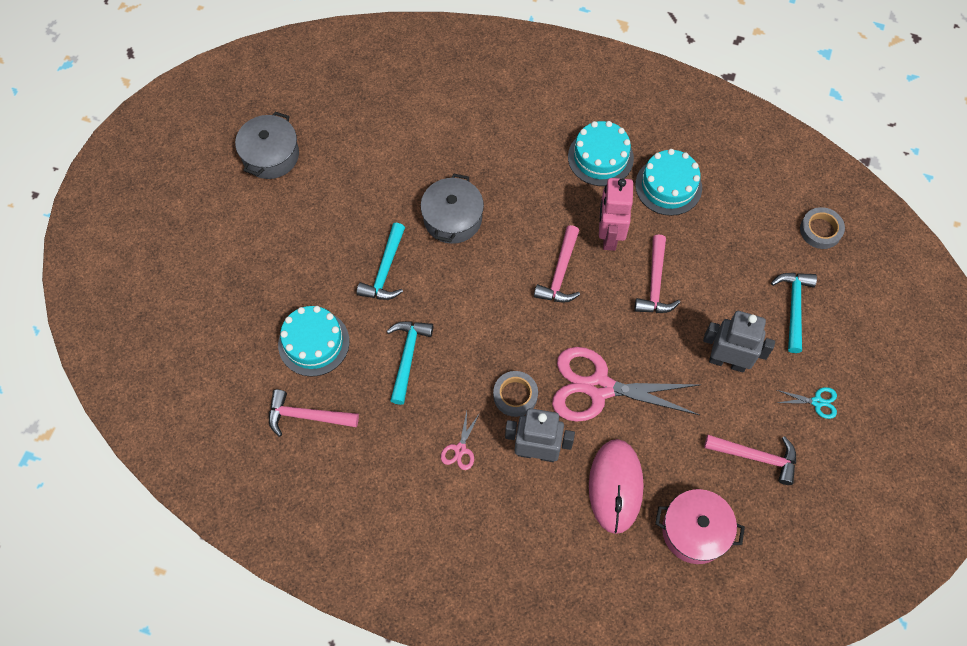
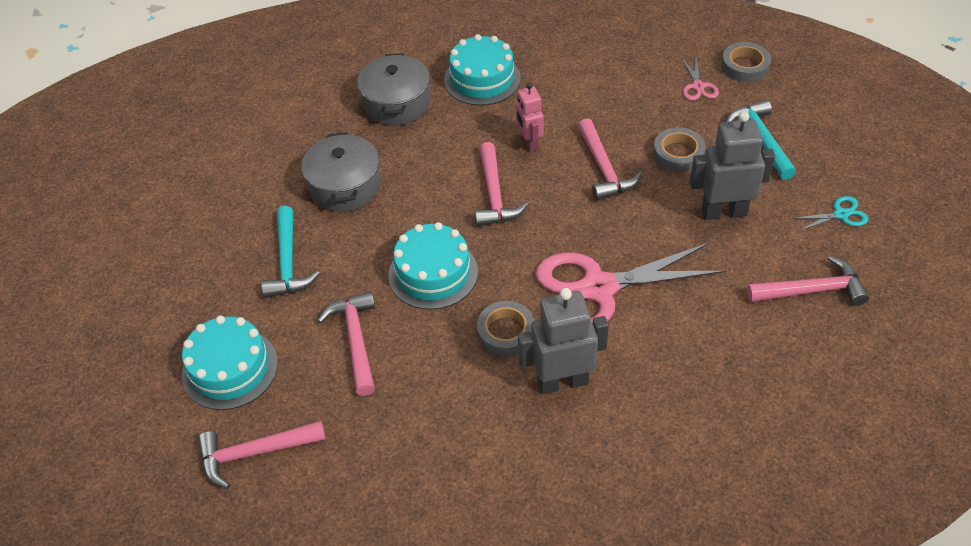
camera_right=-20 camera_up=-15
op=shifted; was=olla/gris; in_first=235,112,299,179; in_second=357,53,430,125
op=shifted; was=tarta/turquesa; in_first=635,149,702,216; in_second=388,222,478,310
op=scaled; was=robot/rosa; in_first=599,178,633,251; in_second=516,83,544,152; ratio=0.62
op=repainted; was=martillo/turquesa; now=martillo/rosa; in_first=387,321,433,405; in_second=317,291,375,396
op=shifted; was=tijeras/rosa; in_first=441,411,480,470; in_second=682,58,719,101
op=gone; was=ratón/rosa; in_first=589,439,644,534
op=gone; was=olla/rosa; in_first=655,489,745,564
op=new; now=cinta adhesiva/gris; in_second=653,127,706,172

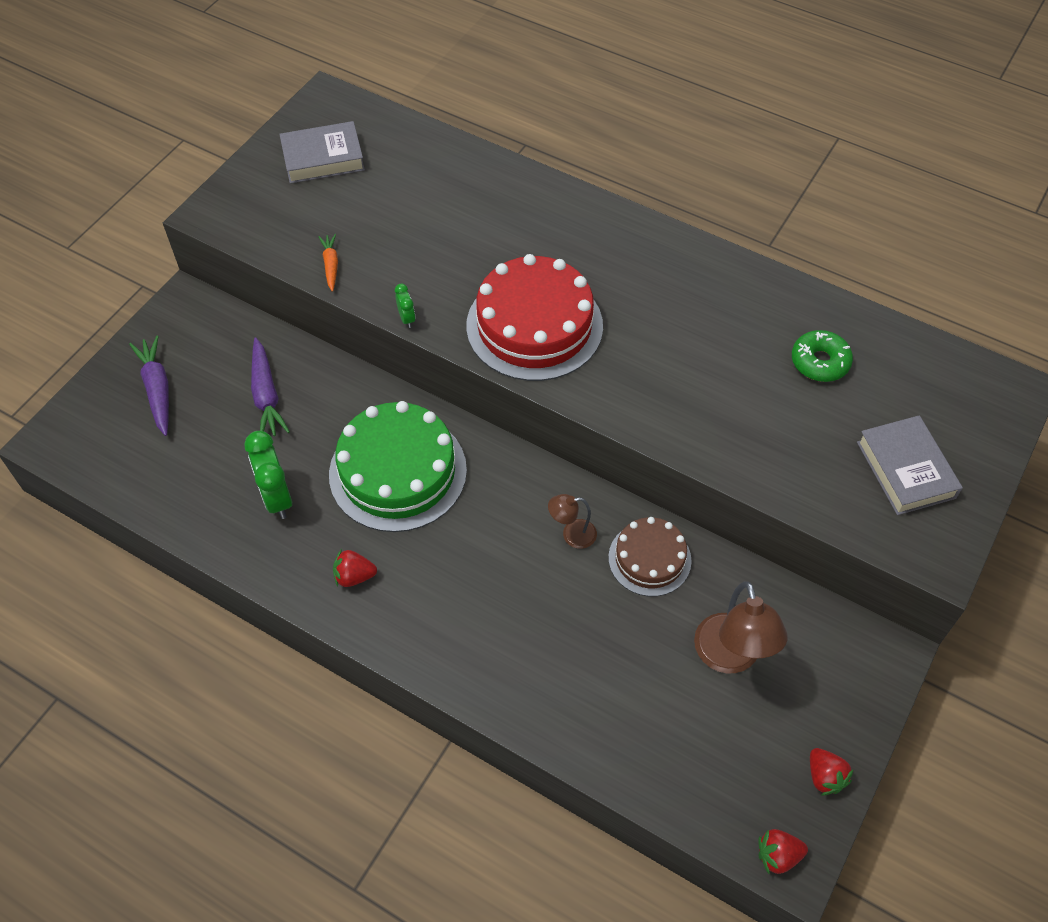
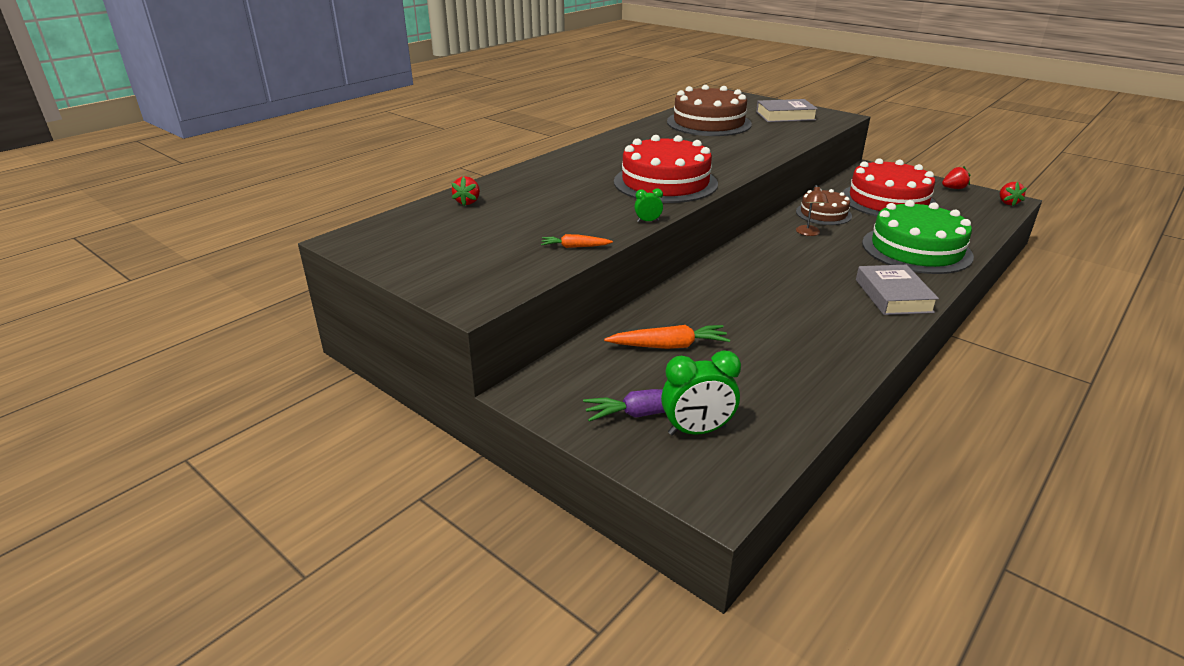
camera_right=-80 camera_up=-25
op=shifted; was=libro/gris; in_first=279,121,365,184; in_second=856,265,939,315
op=swapped; was=rosquilla/verde; now=tarta/marrón; in_first=792,330,853,382; in_second=667,85,752,136
op=repainted; was=zanahoria/morado; now=zanahoria/naranja; in_first=251,337,290,436; in_second=604,325,730,349
op=shifted; was=tarta/verde; in_first=329,401,467,532; in_second=862,200,974,274
op=shifted; was=despertador/verde; in_first=244,431,292,519; in_second=661,351,741,436
op=shifted; was=fresa/rojo; in_first=333,549,377,587; in_second=451,176,480,206
op=swapped; was=lámpara/marrón; now=tarta/rojo; in_first=694,581,788,673; in_second=843,158,936,216

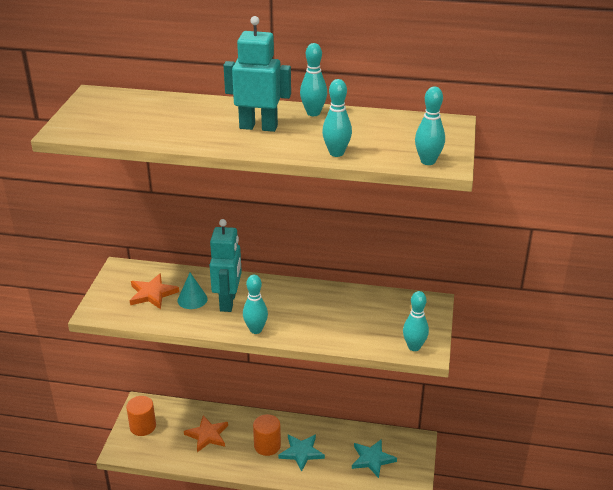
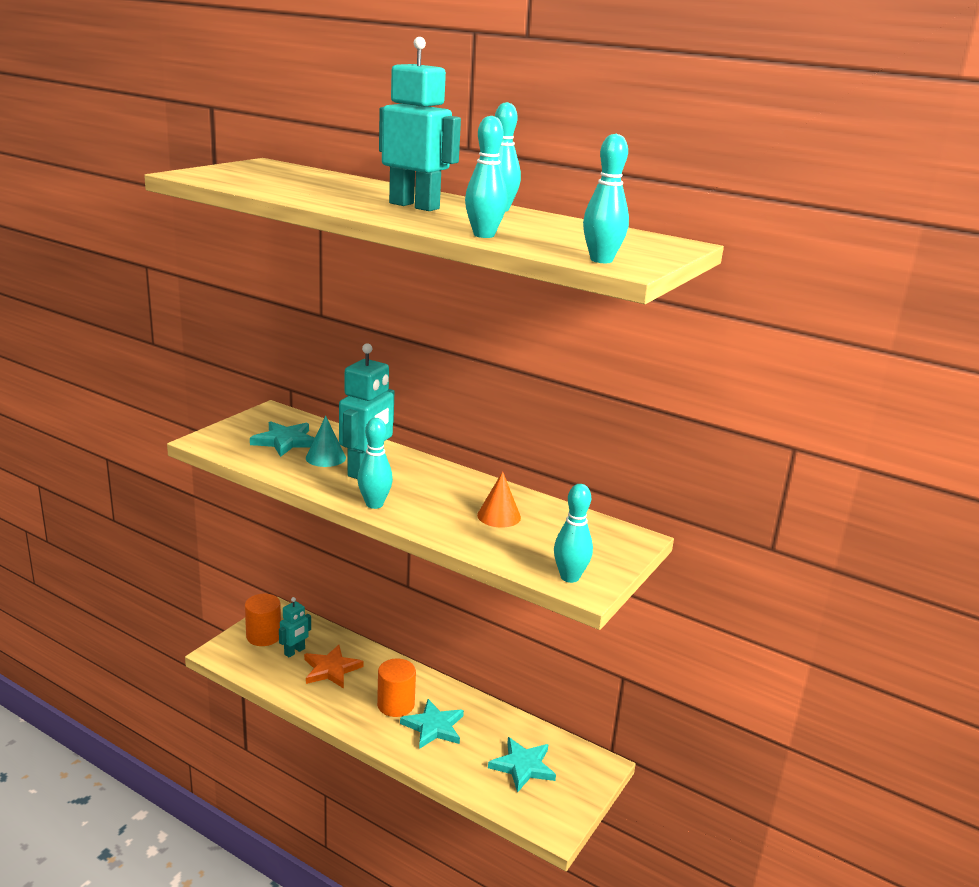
camera_right=20 camera_up=-10
op=repainted; was=estrella/naranja; now=estrella/turquesa; in_first=130,273,179,309; in_second=250,421,315,457
op=new; now=cono/naranja; in_second=477,472,521,527
op=new; now=robot/turquesa; in_second=279,597,311,658

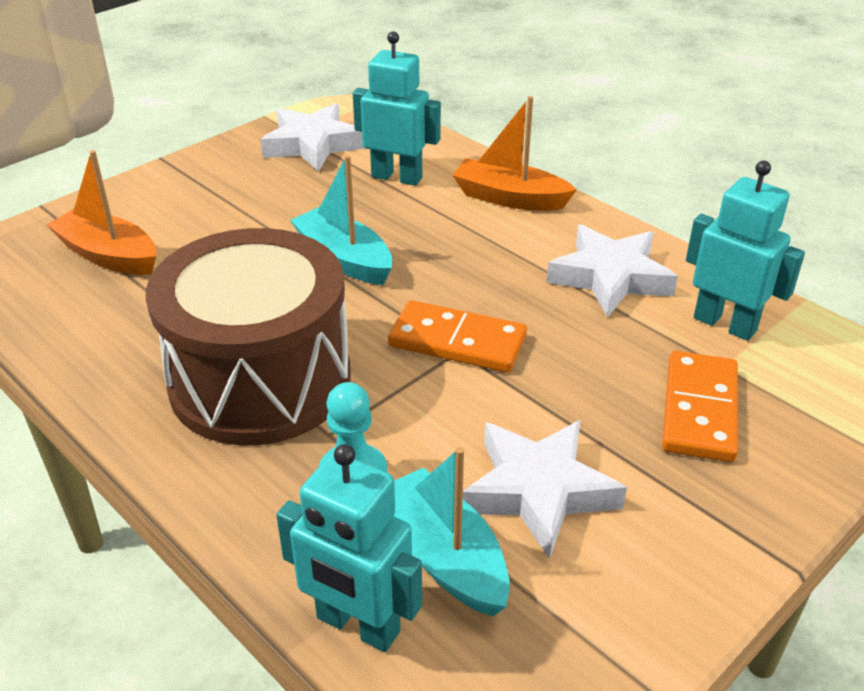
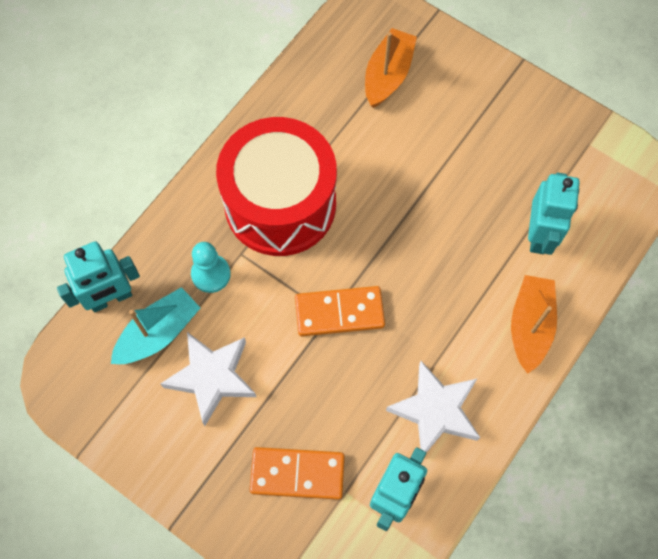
camera_right=80 camera_up=30
op=gone; was=estrella/blanco; in_first=260,103,366,172
op=gone; was=barco/turquesa; in_first=290,155,392,285
op=repainted; was=tambor/marrón; now=tambor/rojo; in_first=146,228,351,445; in_second=216,117,337,256
op=rotated; was=ficha de dominó/naranja; in_first=388,300,527,373; in_second=295,286,385,336; clockwise=75
op=rotated; was=robot/turquesa; in_first=276,444,422,652; in_second=57,241,140,312; clockwise=-135

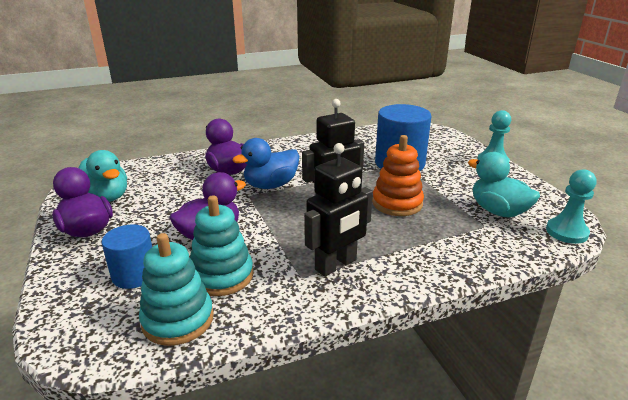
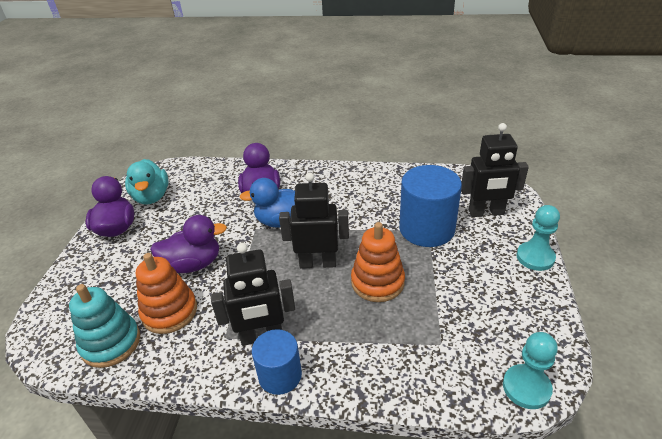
camera_right=30 camera_up=10
op=gone; was=pato/turquesa; in_first=468,152,540,218
op=repainted; was=juguete apilable/turquesa; now=juguete apilable/naranja; in_first=190,195,253,296; in_second=136,253,197,334
op=shifted; was=cilindro/azul; in_first=102,224,152,289; in_second=252,329,302,395
op=new; now=robot/negro; in_second=461,123,529,217

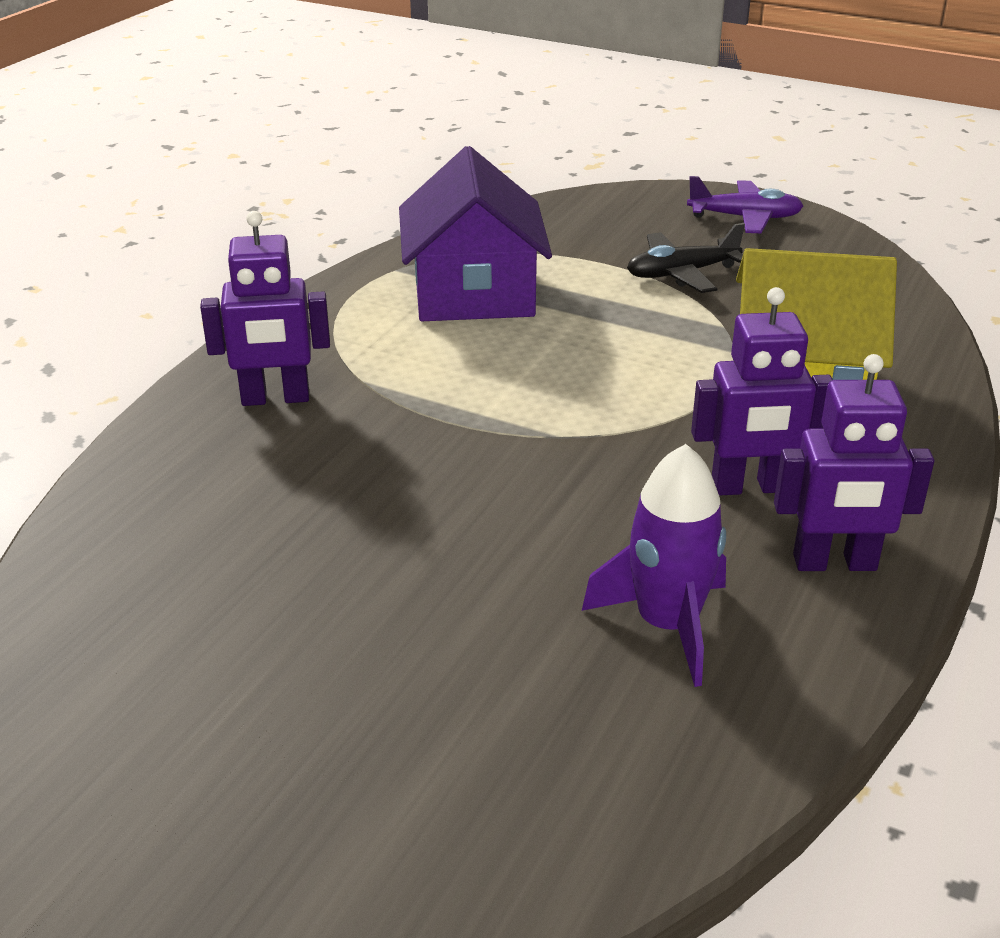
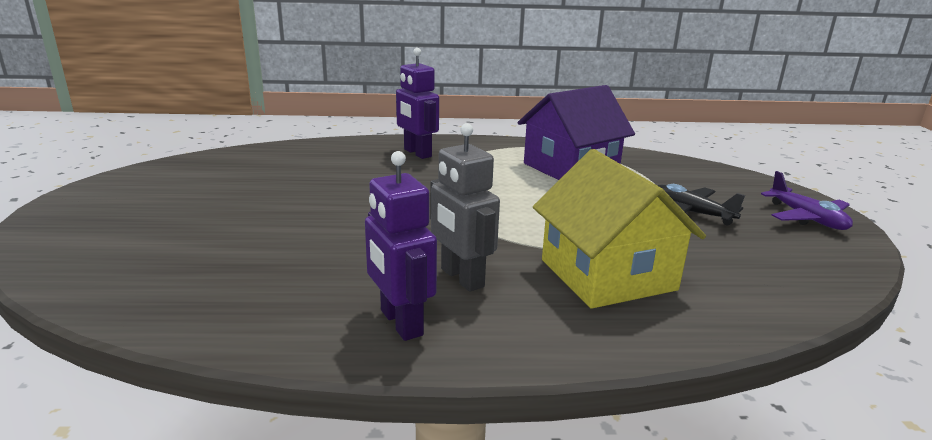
camera_right=60 camera_up=-10
op=repainted; was=robot/morado; now=robot/gris; in_first=691,287,833,496; in_second=430,123,500,292
op=gone; was=cohete/morado; in_first=582,444,726,687

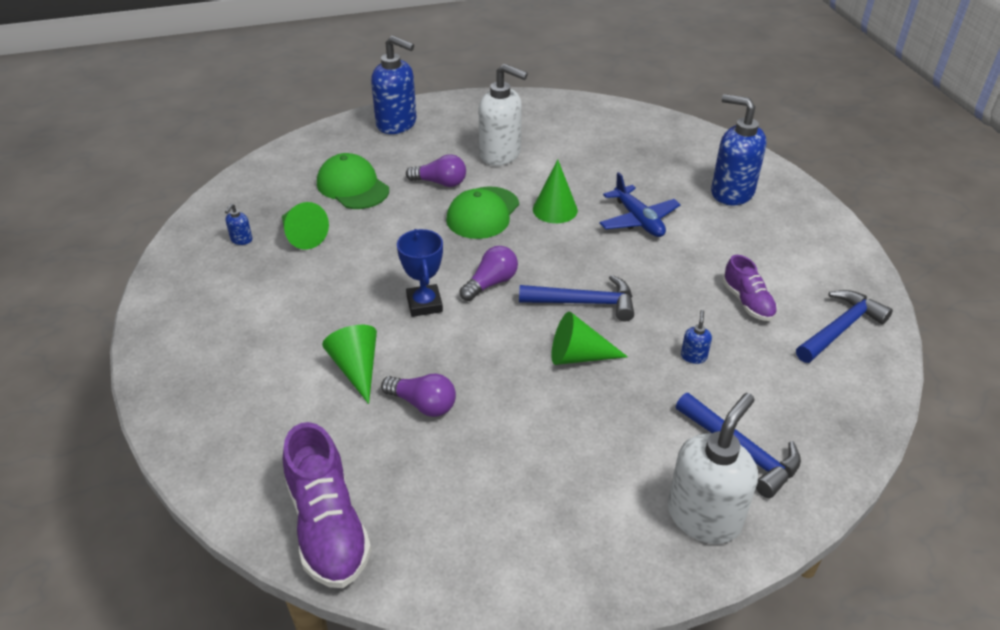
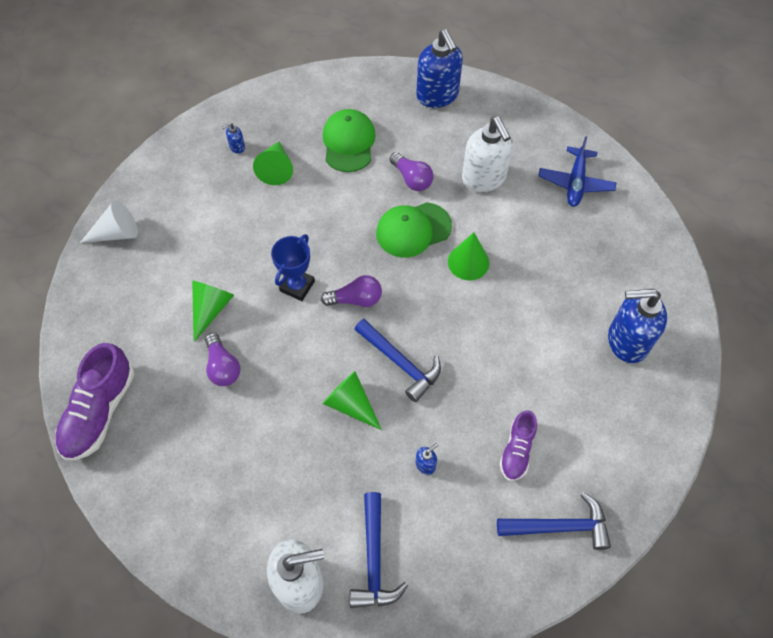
camera_right=40 camera_up=20
op=rotated; was=dispensador de jabón/azul; in_first=711,94,767,205; in_second=608,289,667,363; clockwise=-75
op=shifted; was=avión/azul; in_first=599,172,681,237; in_second=538,136,616,207
op=new; now=cono/blanco; in_second=80,200,138,243

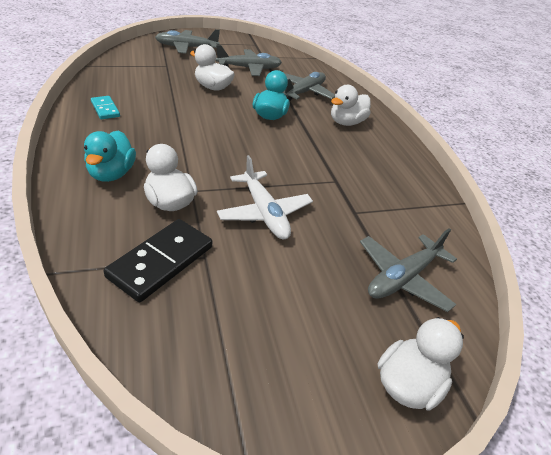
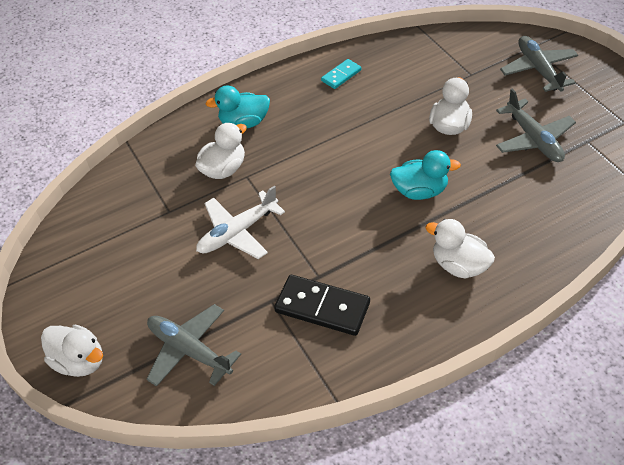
camera_right=85 camera_up=10
op=gone; was=avión/gris; in_first=283,72,335,101
op=shifted; was=ficha de dominó/negro; in_first=103,219,212,302; in_second=274,275,370,336

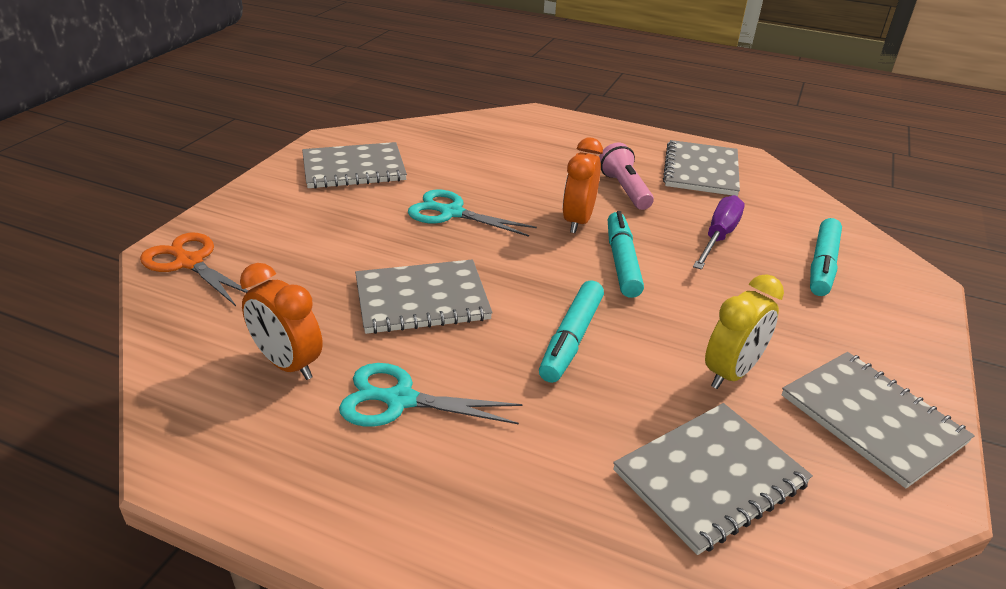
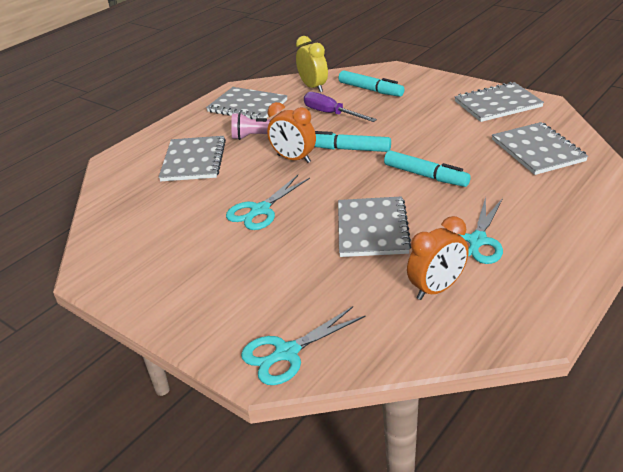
camera_right=-70 camera_up=0
op=shifted; was=cuaderno/gris; in_first=302,142,407,189; in_second=159,136,226,181
op=repainted; was=tijeras/naranja; now=tijeras/turquesa; in_first=140,233,248,306; in_second=241,306,365,385
op=shifted; was=despertador/amarillo; in_first=705,274,784,389; in_second=296,36,328,92

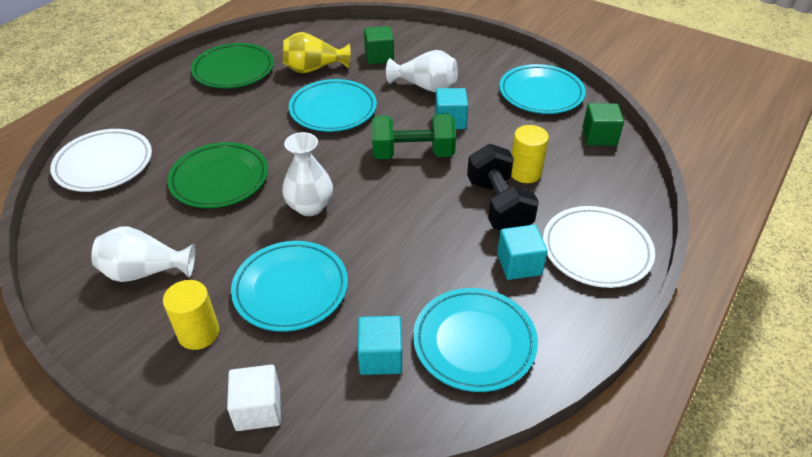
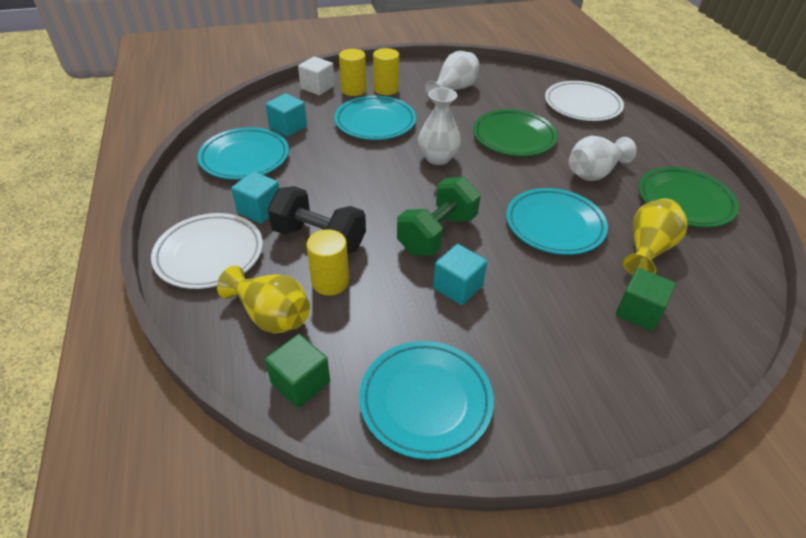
camera_right=130 camera_up=0
op=shifted; was=florero/blanco; in_first=386,50,458,92; in_second=569,136,637,181
op=new; now=cilindro/amarillo; in_second=339,49,366,96
op=new; now=florero/amarillo; in_second=217,266,310,333

